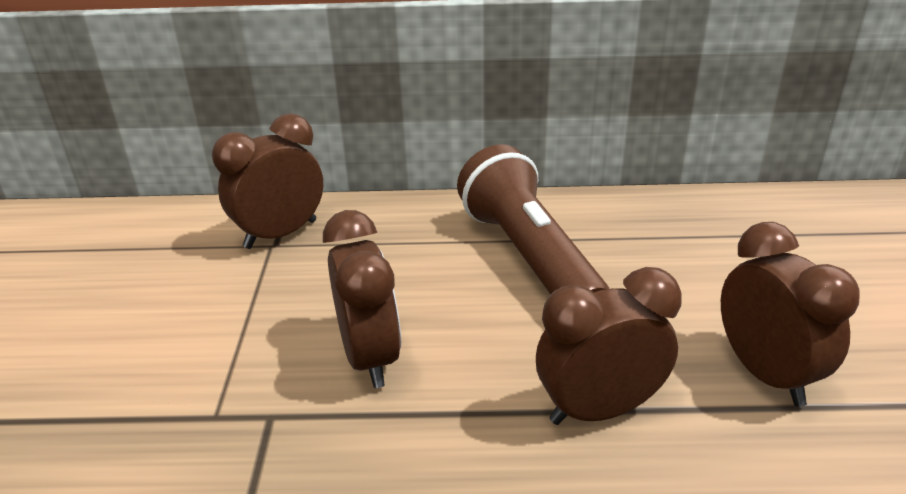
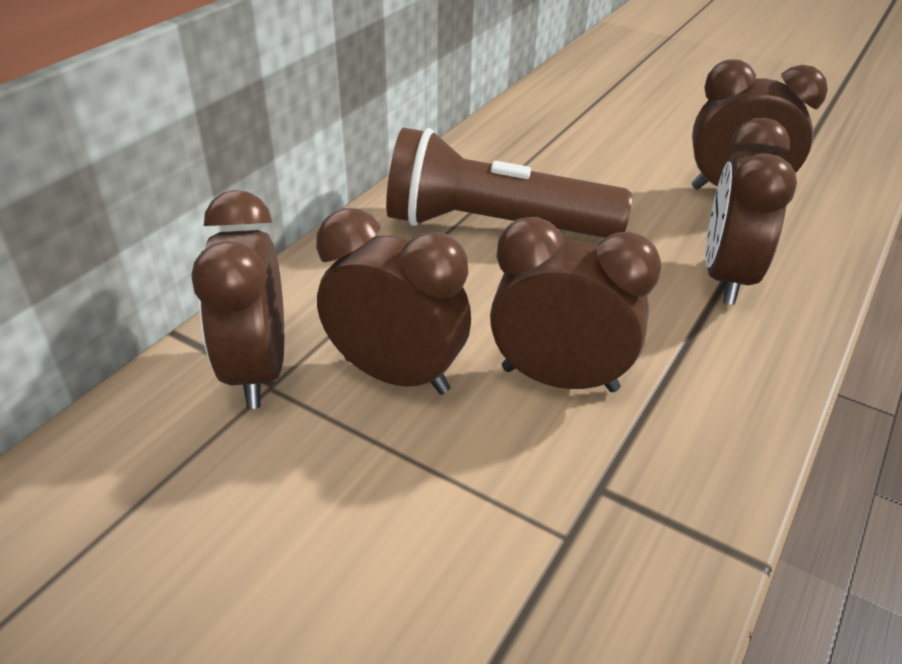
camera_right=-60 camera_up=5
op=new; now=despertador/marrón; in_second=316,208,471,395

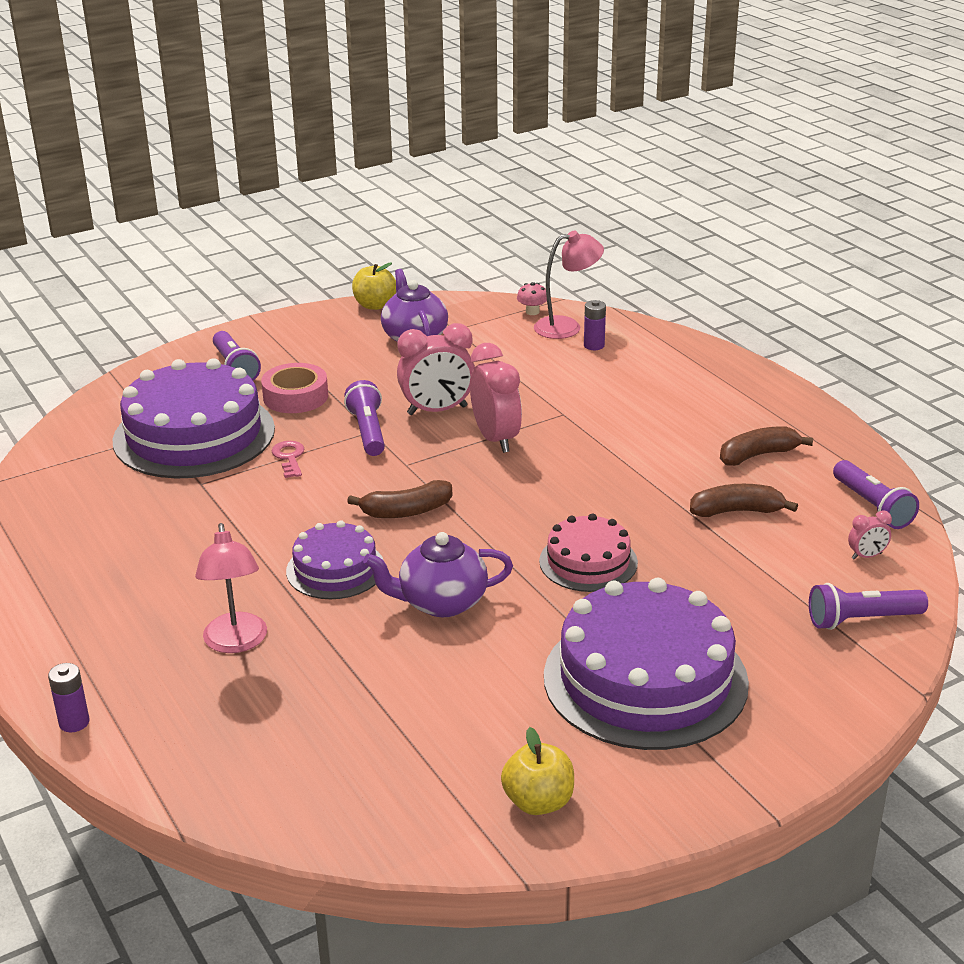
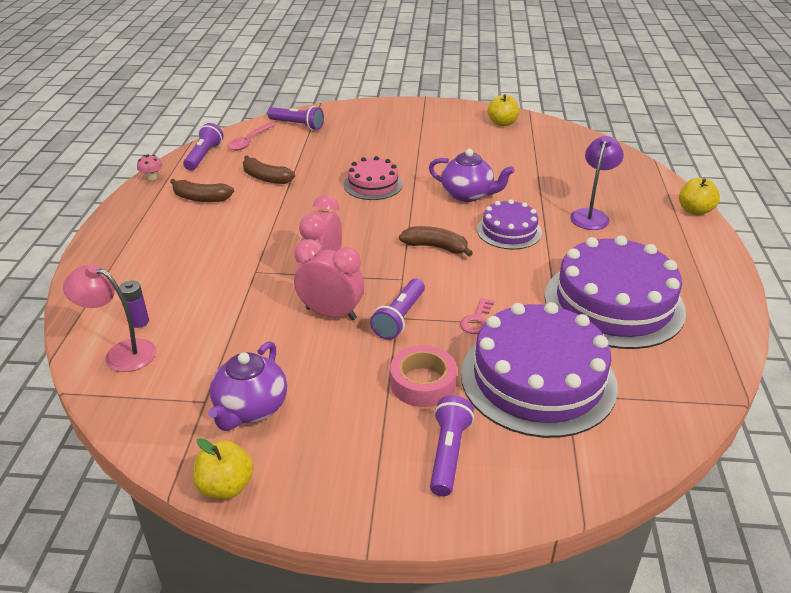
camera_right=-145 camera_up=5
op=shifted; was=seta/rosa; in_first=517,282,547,315; in_second=137,155,162,180
op=swapped; was=despertador/rosa; now=cuchara/rosa; in_first=848,510,892,559; in_second=228,122,275,151
op=repainted; was=lámpara/rosa; now=lámpara/morado; in_first=195,523,267,653; in_second=570,136,624,230
op=shifted; was=tarta/morado; in_first=544,578,749,750; in_second=545,236,686,349
op=swapped; was=pila/morado; now=manzana/amarillo; in_first=48,663,89,732; in_second=679,178,720,215

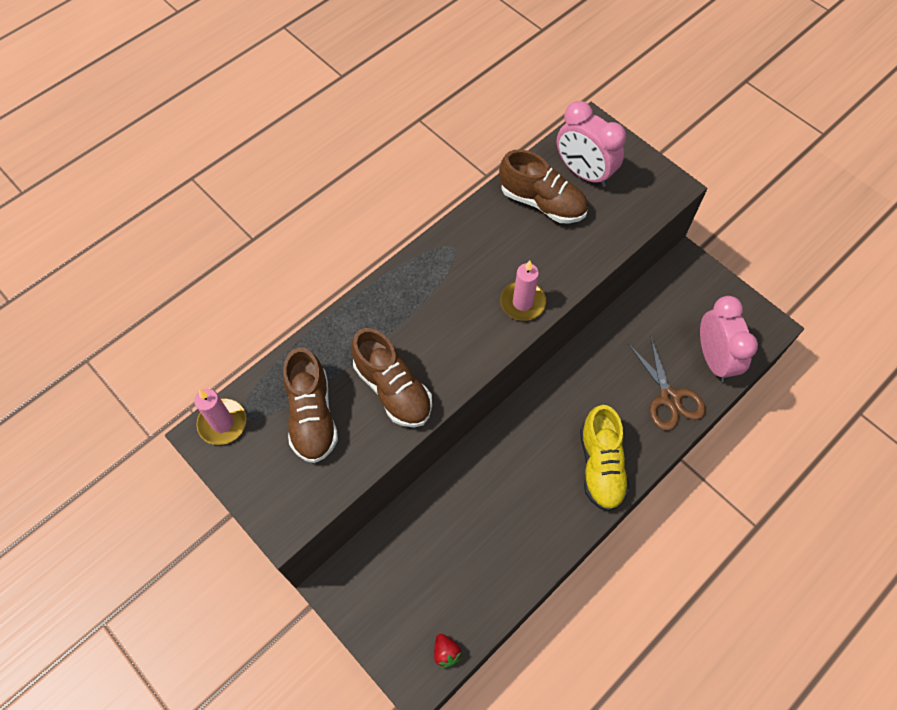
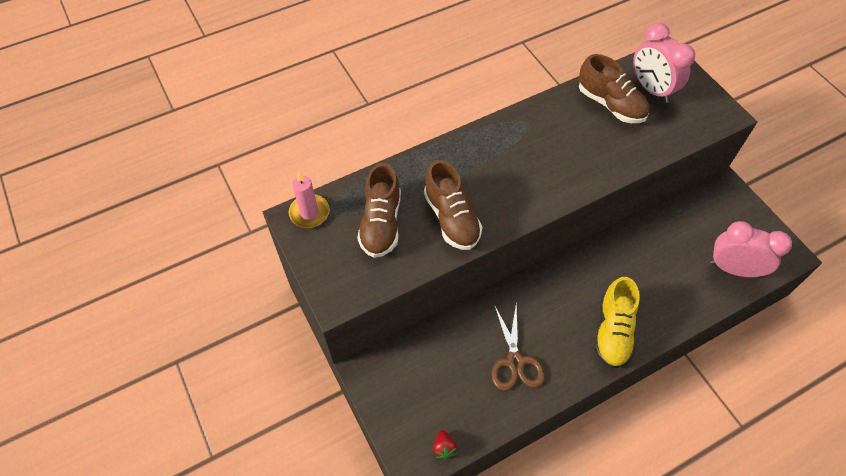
camera_right=15 camera_up=-5
op=gone; was=vela/rosa; in_first=500,261,546,321
op=rotated; was=despertador/rosa; in_first=700,296,758,382; in_second=710,221,792,277; clockwise=-75
op=shifted; was=tijeras/marrón; in_first=628,337,706,431; in_second=491,303,545,391

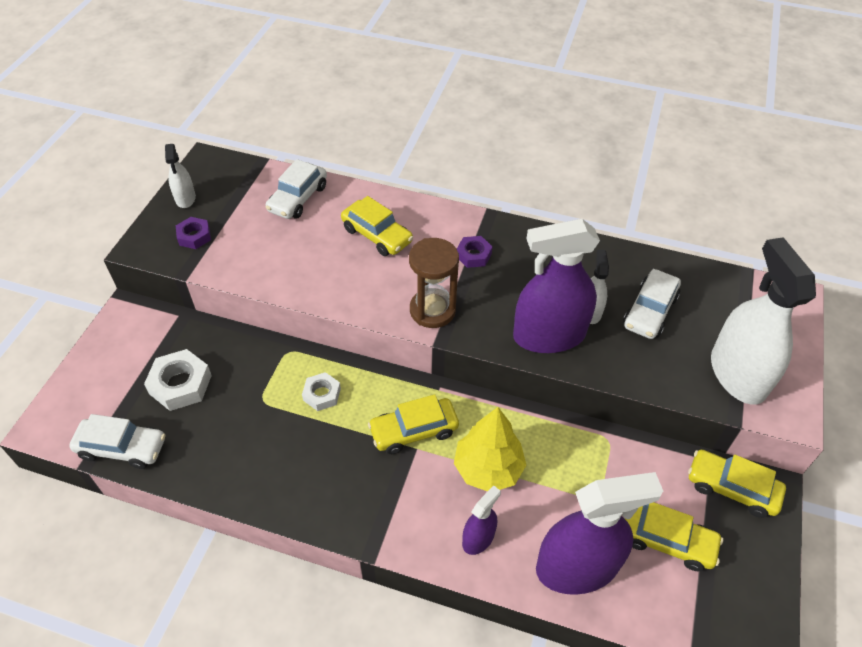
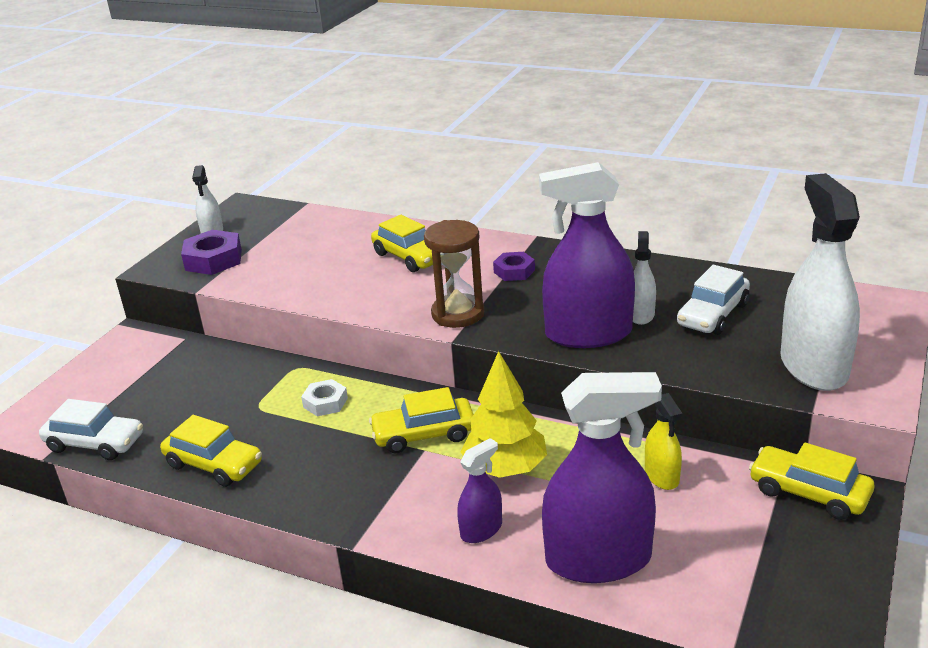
camera_right=10 camera_up=-20
op=gone; was=coche/blanco; in_first=266,159,327,219
op=scaled; was=tuerca/morado; in_first=176,217,211,249; in_second=181,230,242,275; ratio=1.6
op=gone; was=tuerca/blanco; in_first=144,349,212,411
op=shifted; was=coche/amarillo; in_first=624,502,723,571; in_second=160,415,262,487
op=new; now=pulverizador/amarillo; in_second=645,393,683,490

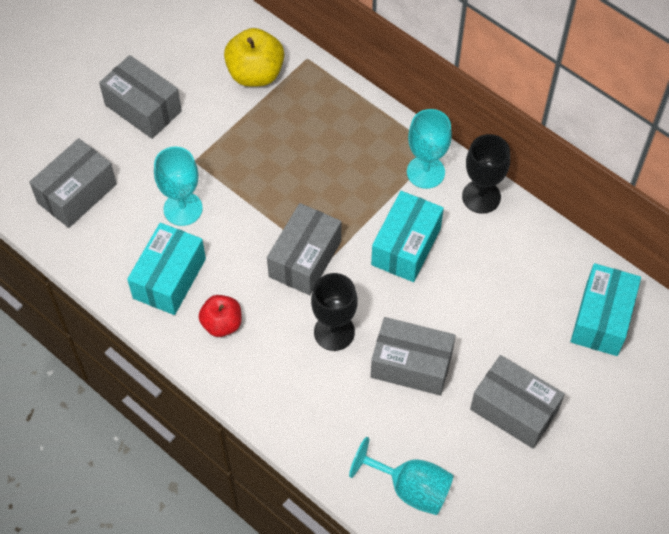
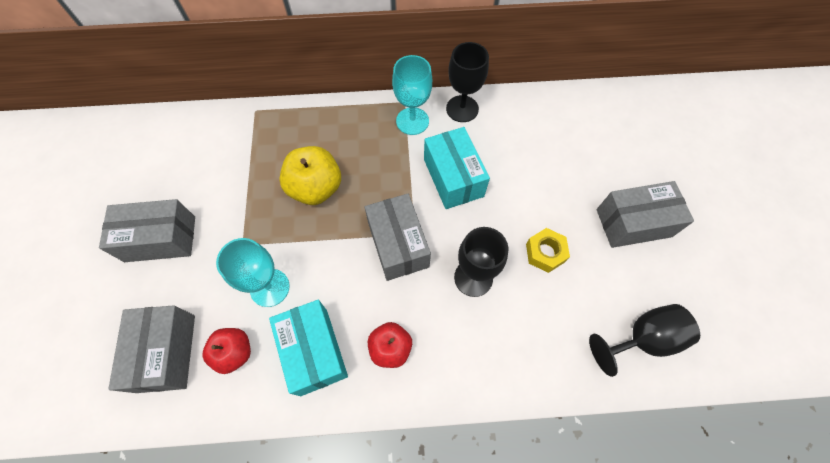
camera_right=-45 camera_up=5
op=shifted; was=manzana/amarillo; in_first=224,28,284,87; in_second=279,146,341,205
op=gone; was=caja/turquesa; in_first=571,263,641,356
op=swapped; was=caja/gris; now=tuerca/amarillo; in_first=371,317,456,396; in_second=526,228,570,273
op=repainted; was=copa/turquesa; now=copa/negro; in_first=349,437,454,515; in_second=589,304,700,377
op=new; now=manzana/rojo; in_second=203,328,251,374

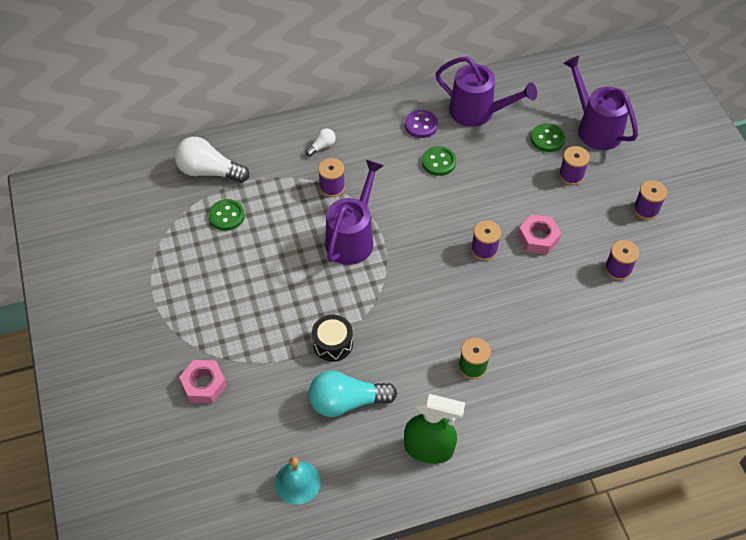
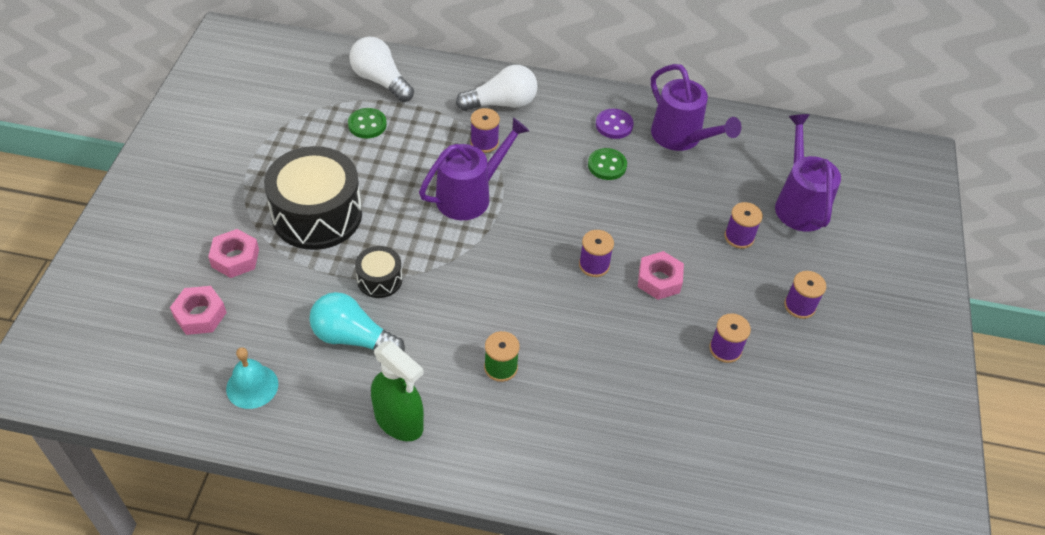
camera_right=25 camera_up=-5
op=gone; was=botón/verde; in_first=531,123,565,152
op=scaled; was=bombilla/blanco; in_first=306,128,336,156; in_second=456,65,538,111; ratio=2.09
op=new; now=tambor/negro; in_second=264,146,362,250
op=new; now=tuerca/rosa; in_second=170,286,227,335

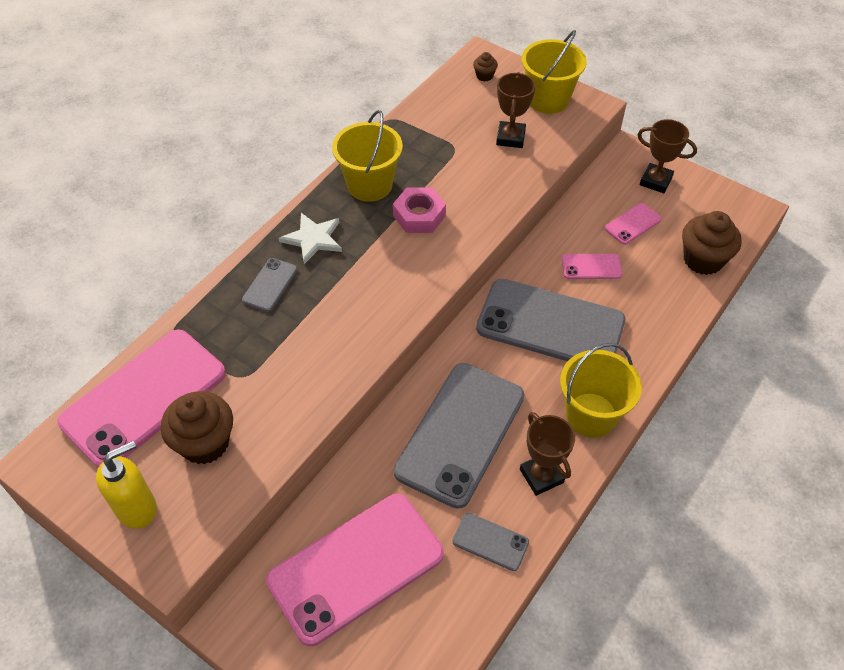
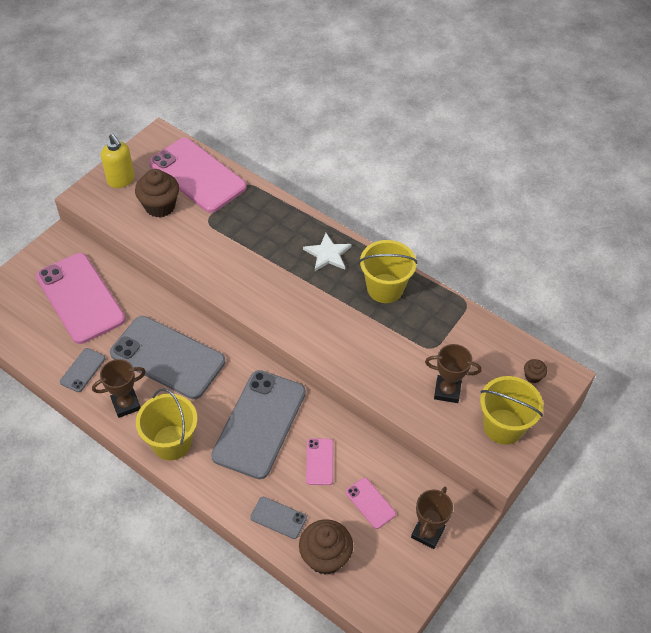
camera_right=90 camera_up=0
op=gone; was=tuerca/rosa; in_first=393,188,446,233
op=shifted; was=móvil/gris; in_first=242,258,297,312; in_second=250,497,307,539

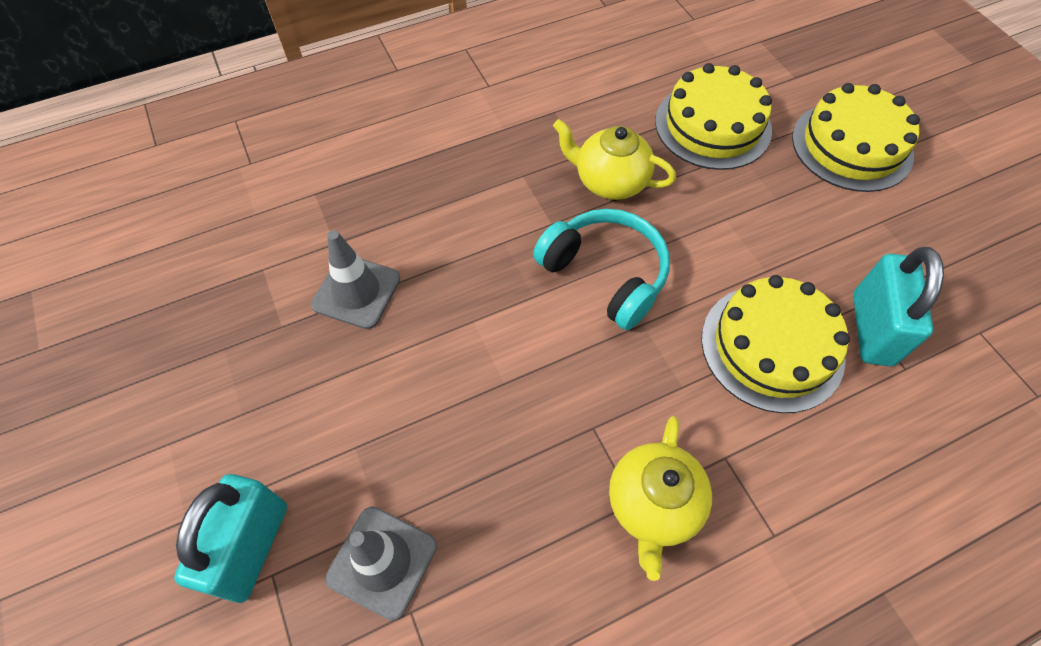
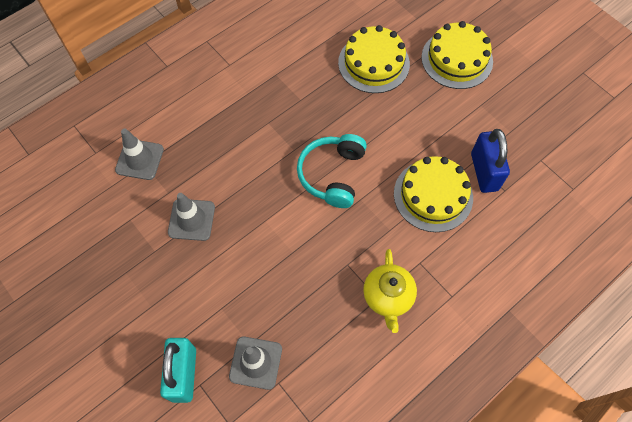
camera_right=-15 camera_up=5
op=gone; was=tetera/amarillo; in_first=553,119,676,200
op=rotated; was=auriculares/turquesa; in_first=533,209,670,330; in_second=297,134,367,208; clockwise=-105
op=repainted; was=candado/turquesa; now=candado/azul; in_first=853,247,944,366; in_second=471,129,510,193
op=new; now=cono de tráfico/gris; in_second=115,129,164,180

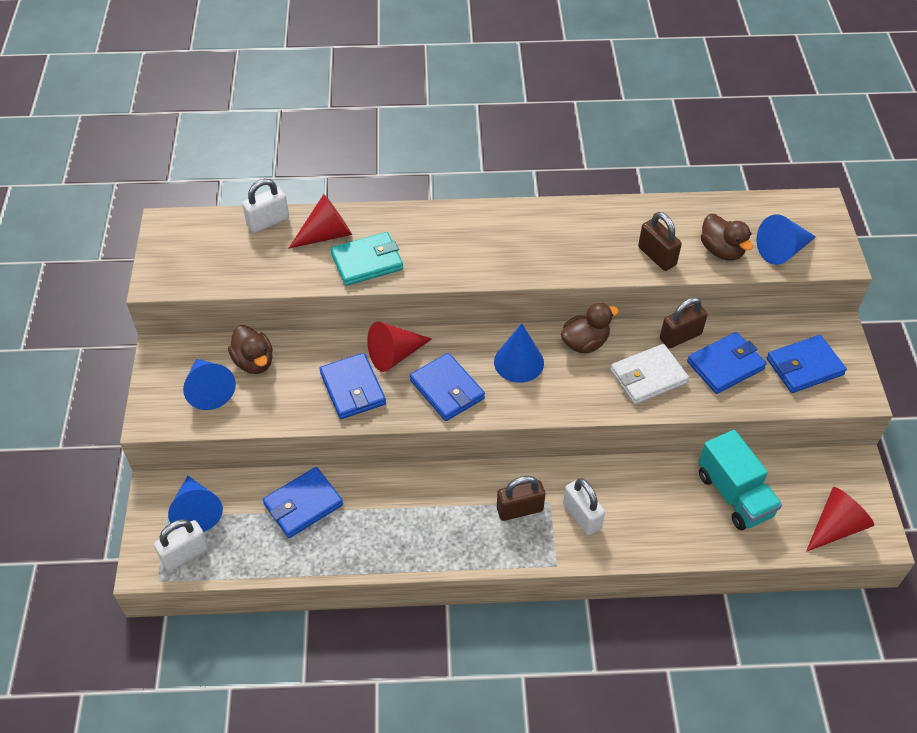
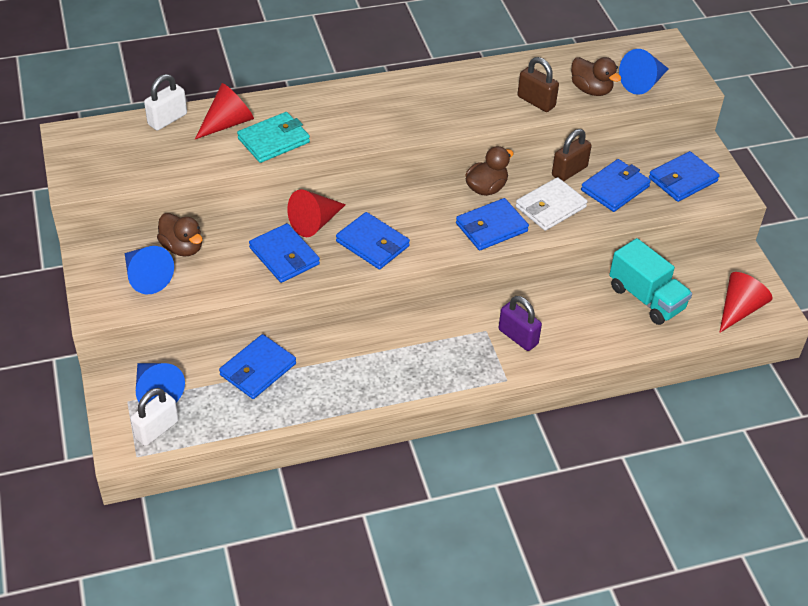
camera_right=-15 camera_up=-5
op=gone; was=cono/azul; in_first=494,324,544,383
op=gone; was=candado/marrón; in_first=497,476,545,521
op=repainted; was=candado/blanco; now=candado/morado; in_first=563,478,605,536; in_second=499,296,542,351
op=new; now=cartera/azul; in_second=456,198,529,251

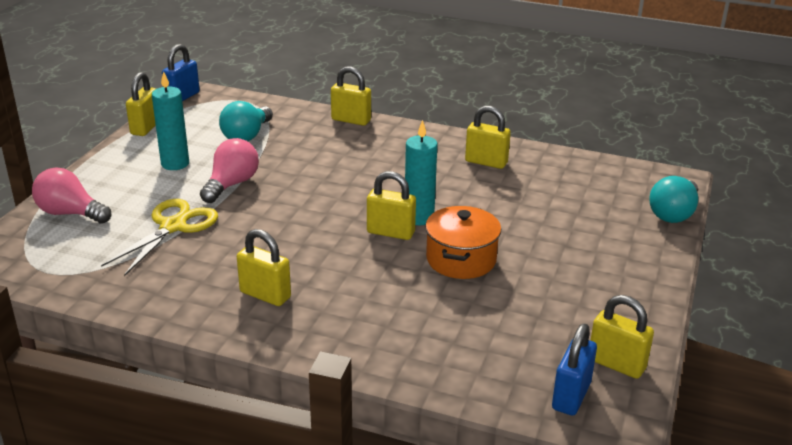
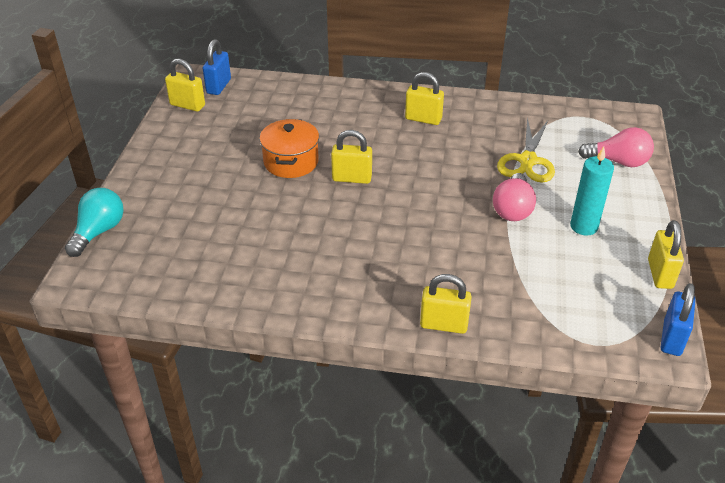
camera_right=170 camera_up=10
op=gone; was=bombilla/turquesa; in_first=219,101,273,141
op=gone; was=candado/amarillo; in_first=465,106,511,169
op=gone; was=vela/turquesa; in_first=405,120,438,225

